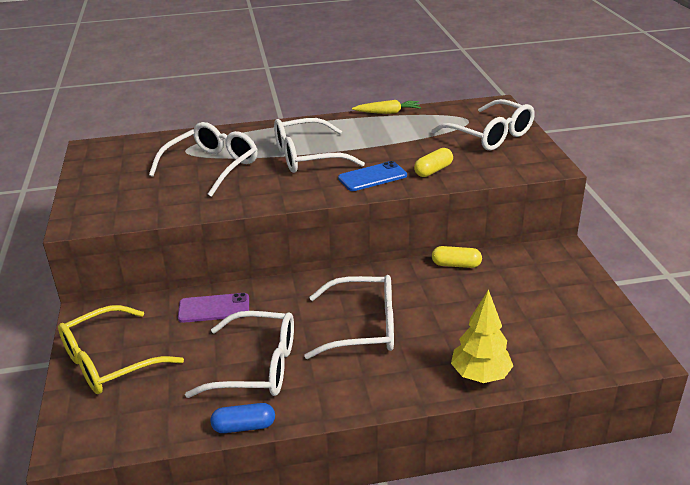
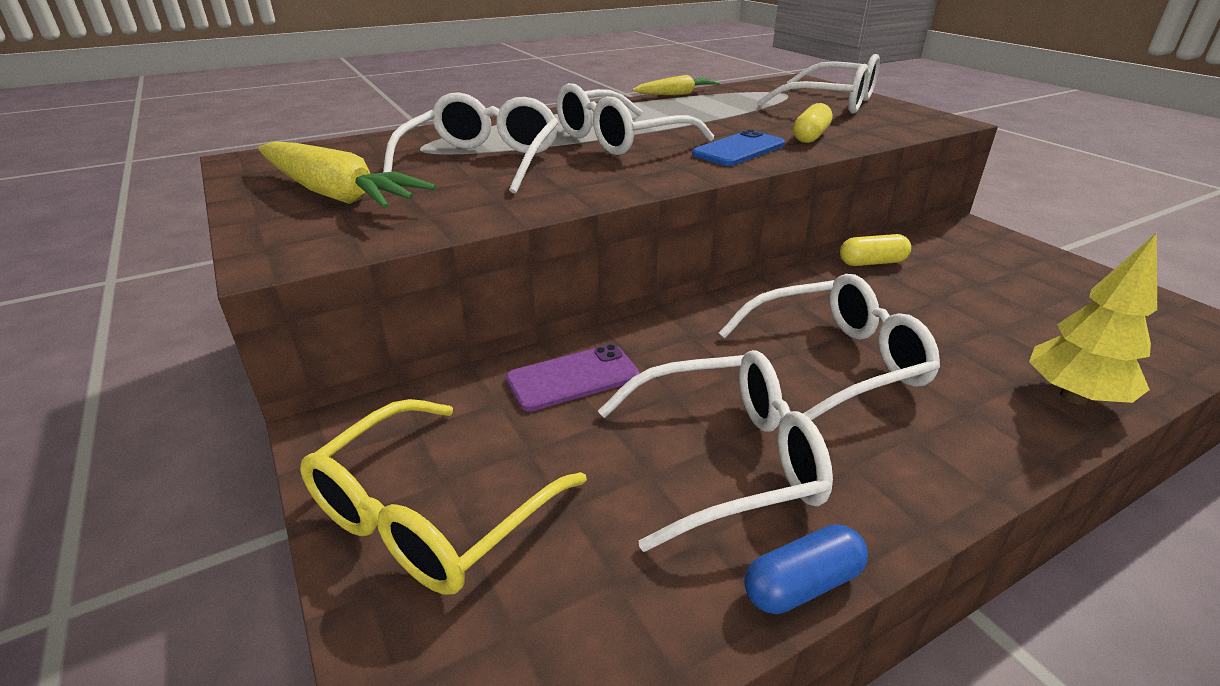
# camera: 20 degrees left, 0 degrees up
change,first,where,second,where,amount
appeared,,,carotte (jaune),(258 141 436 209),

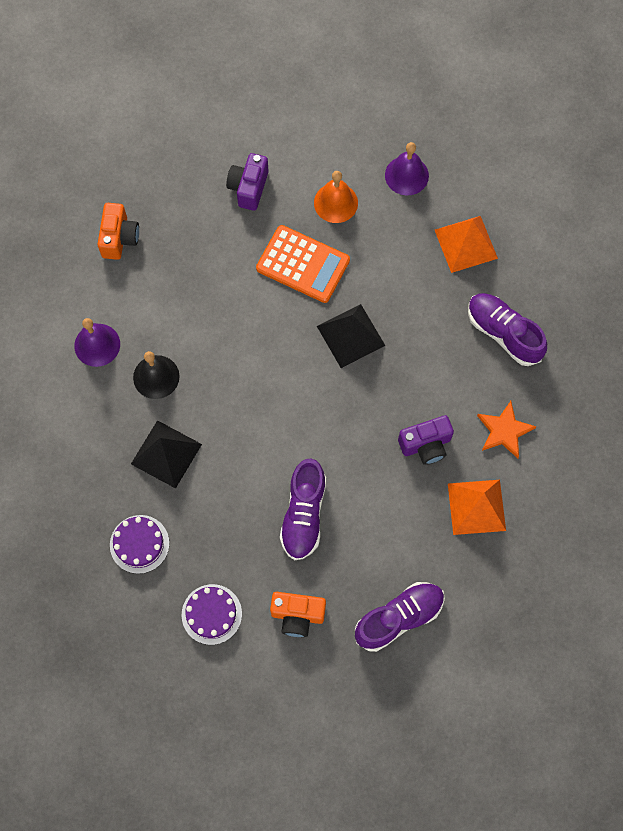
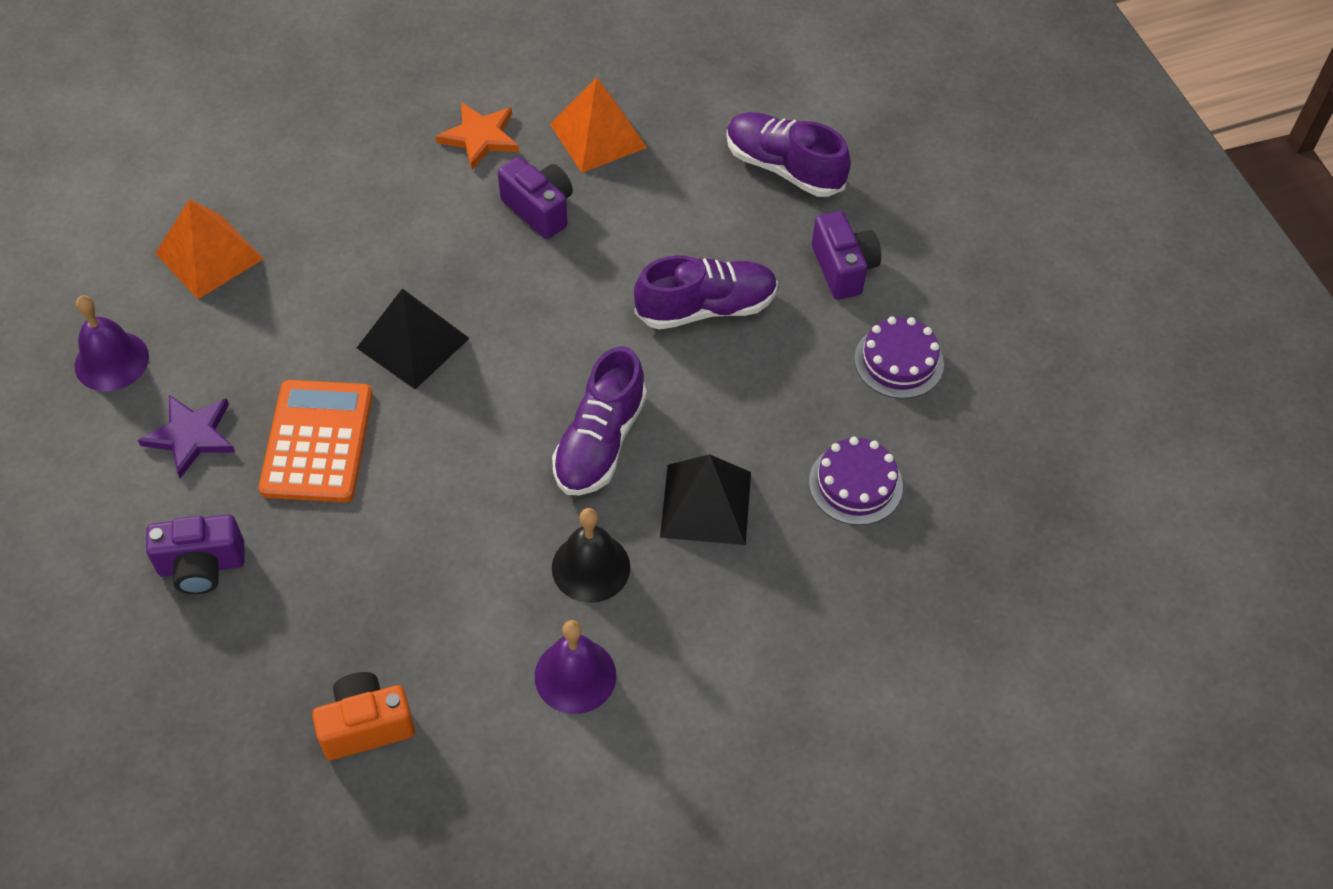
# camera: 115 degrees left, 15 degrees down
change,first,where,second,where,amount
exchanged,cloche (orange),(314 171 358 223),étoile (violet),(138 395 235 478),
relocated,chaussure (violet),(468 293 547 366),,(552 346 647 496),
colour,appareil photo (orange),(270 592 326 637),appareil photo (violet),(812 211 881 300),

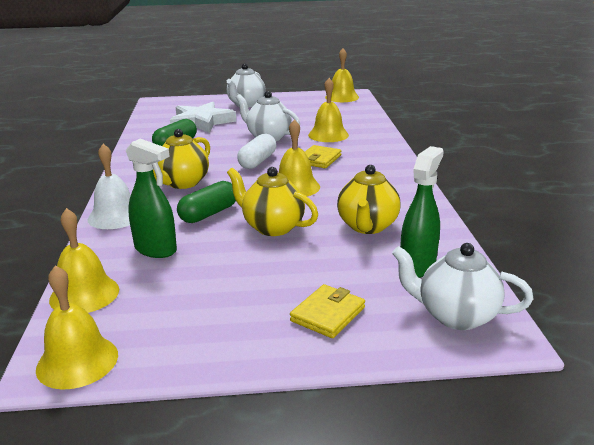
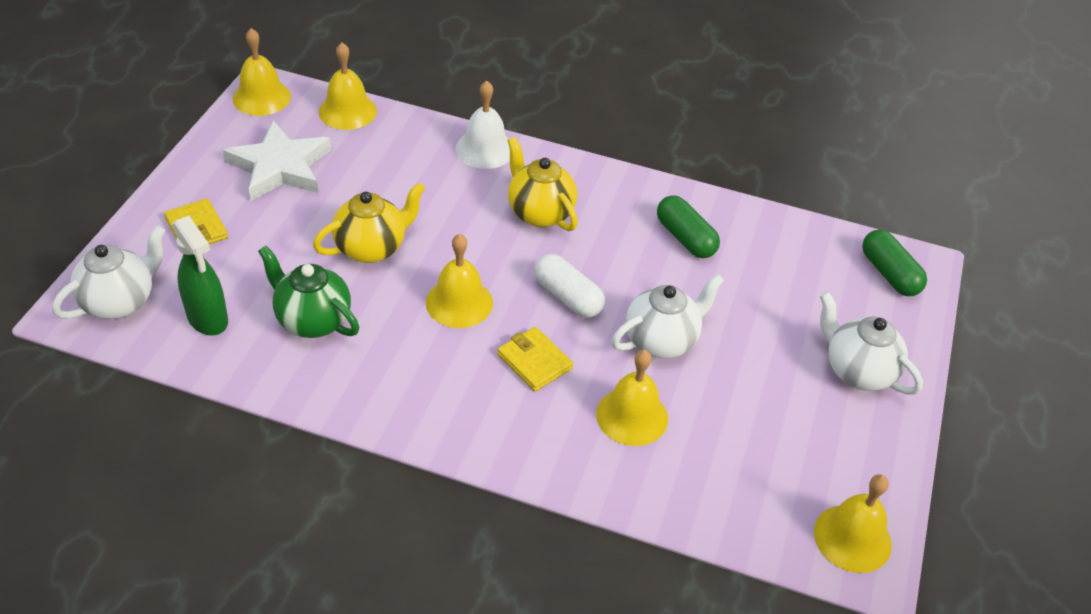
# camera: 110 degrees right, 20 degrees up
change,first,where,second,where,amount
relocated,étoile (blanc),(170 102 236 133),,(223 120 331 201),
missing,vaporisateur (vert),(126 138 177 258),,,
colour,théière (jaune),(337 165 401 234),théière (vert),(258 245 359 338),
relocated,gélule (vert),(177 181 236 223),,(862 229 927 296),

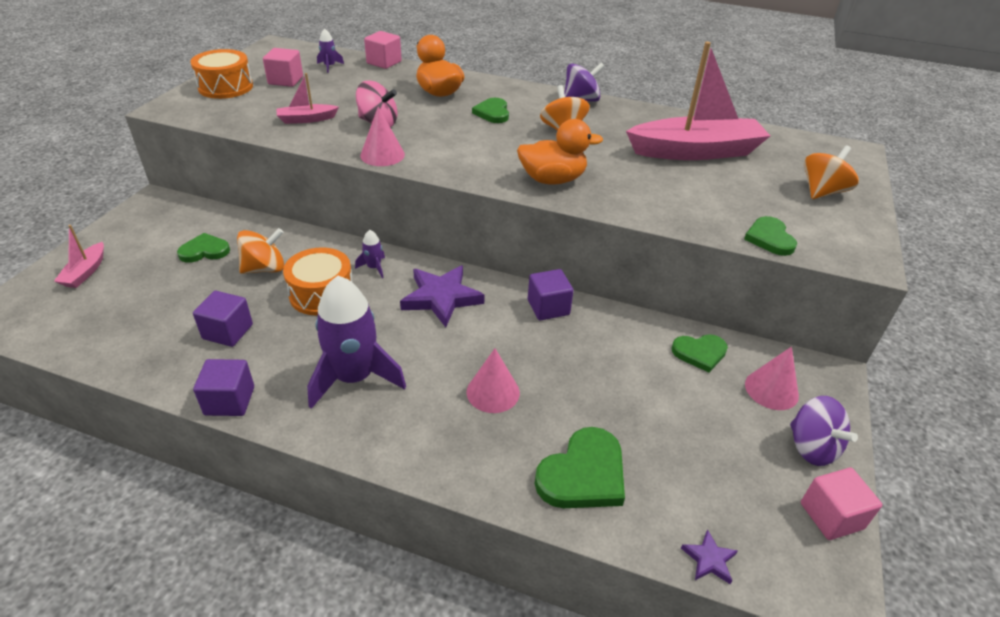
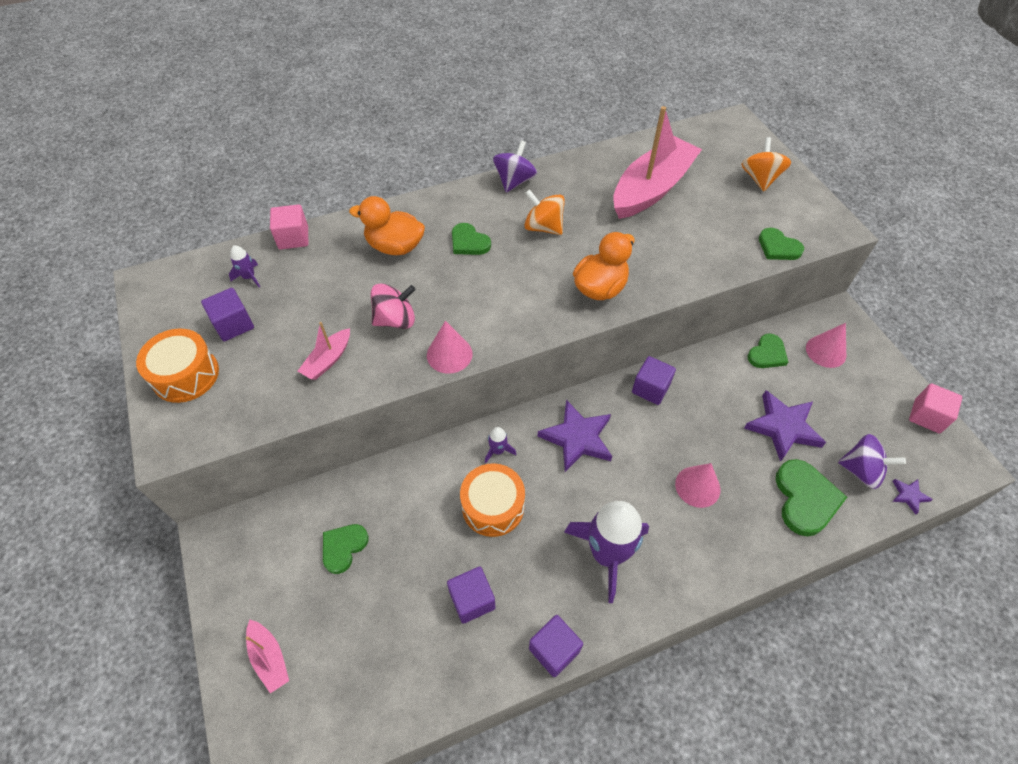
# camera: 40 degrees left, 15 degrees up
change,first,where,second,where,amount
colour,cube (rose),(263 48 303 87),cube (violet),(201 288 254 342),
missing,toupie (orange),(237 228 284 274),,,
relocated,toupie (violet),(790 396 858 466),,(838 434 906 489),
appeared,,,étoile (violet),(744 390 826 462),

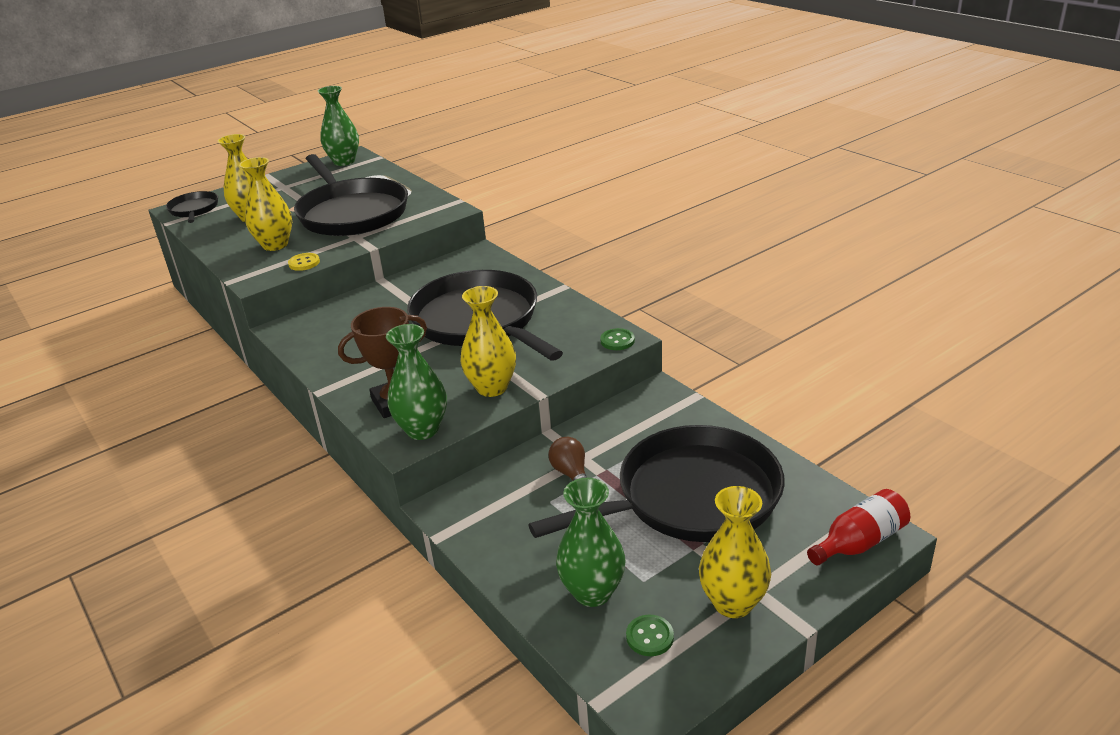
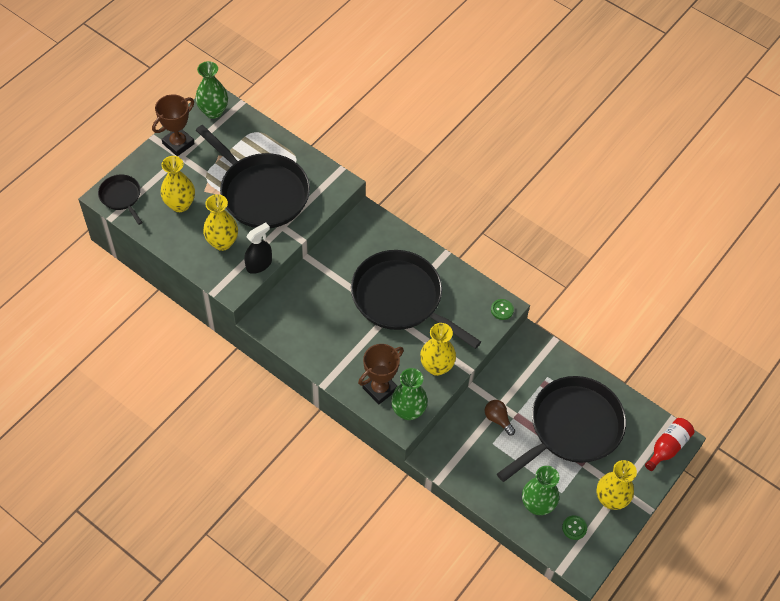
# camera: 20 degrees left, 25 degrees up
change,first,where,second,where,amount
exchanged,bouton (jaune),(288 253 320 271),vaporisateur (noir),(244 222 272 274),
appeared,,,trophée (marron),(152 94 195 156),

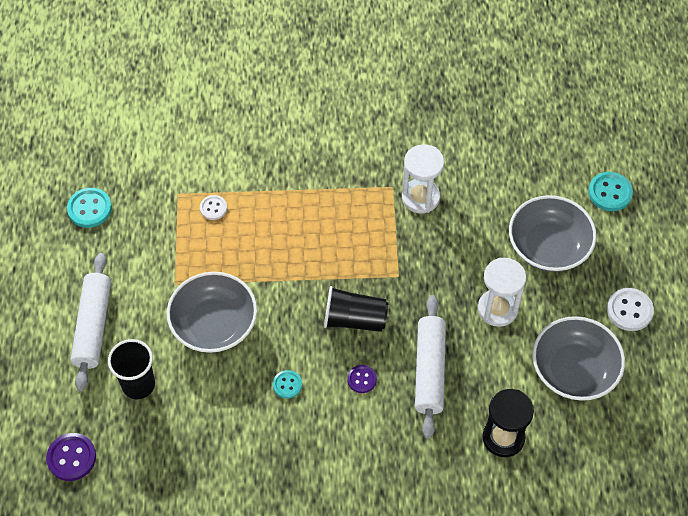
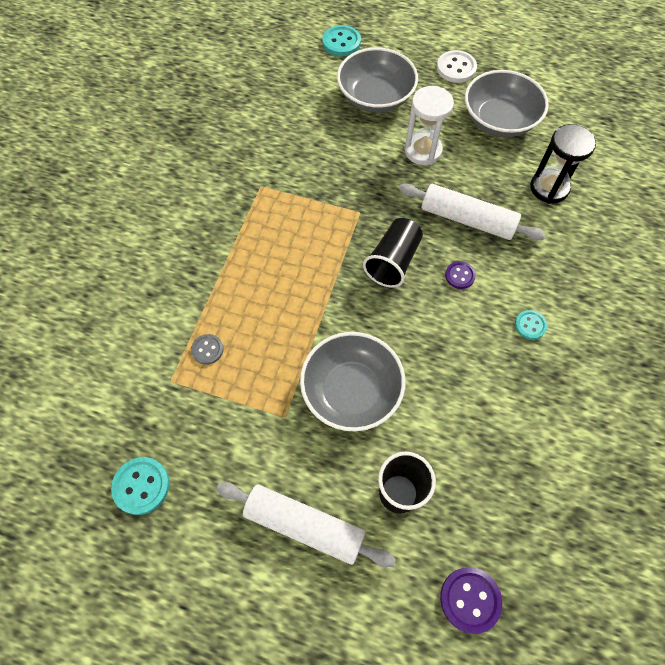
# camera: 70 degrees left, 5 degrees up
change,first,where,second,where,amount
missing,sablier (blanc),(402 144 444 213),,,
colour,bouton (blanc),(200 195 227 220),bouton (gris),(191 334 223 365),
relocated,bouton (turquoise),(273 370 302 399),,(515 310 547 340),

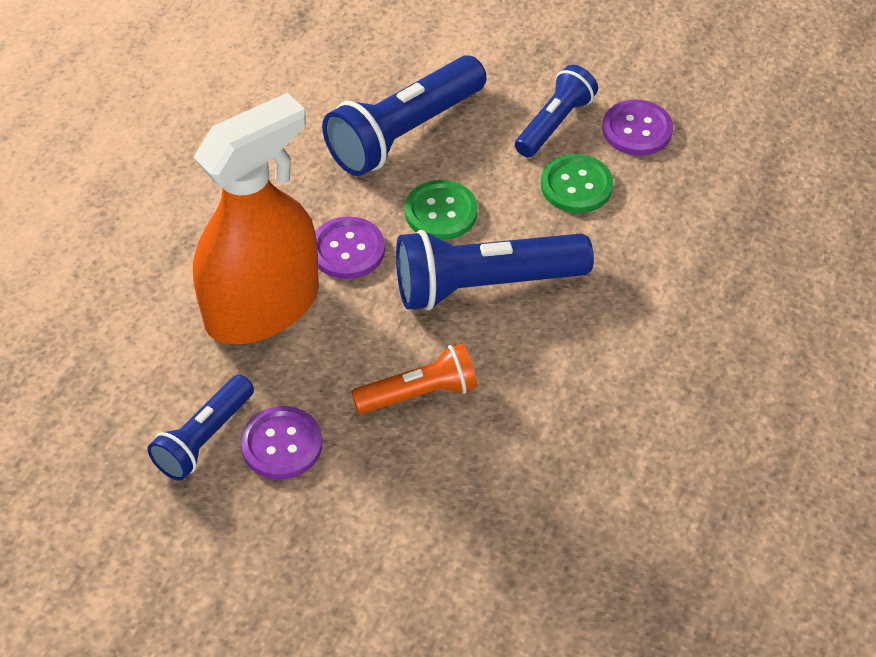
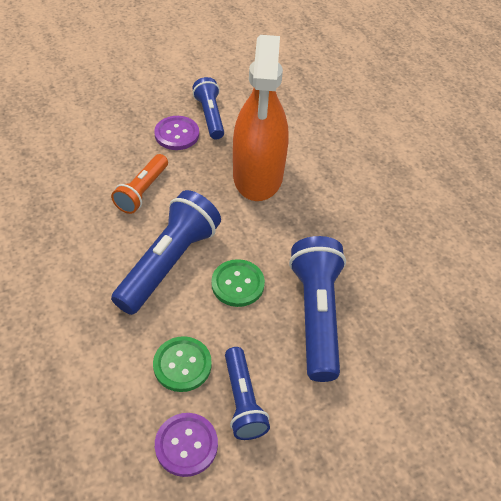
# camera: 130 degrees right, 0 degrees up
change,first,where,second,where,amount
missing,bouton (violet),(315 216 385 279),,,

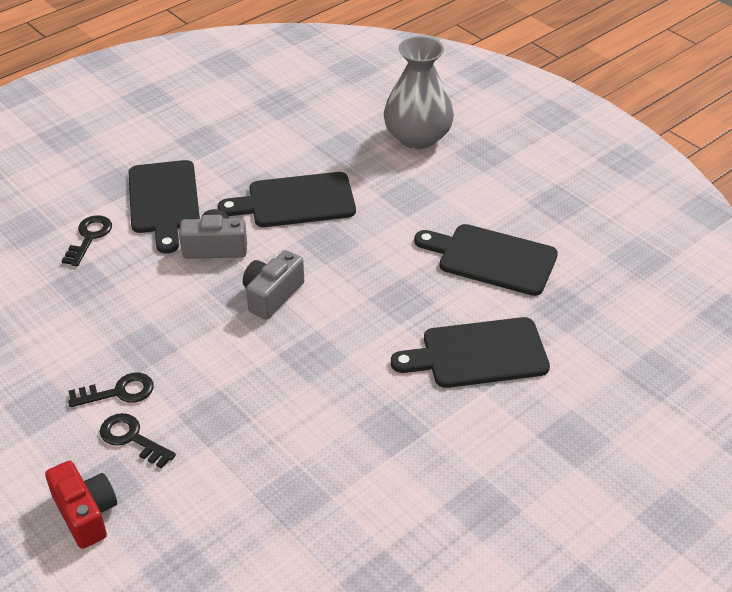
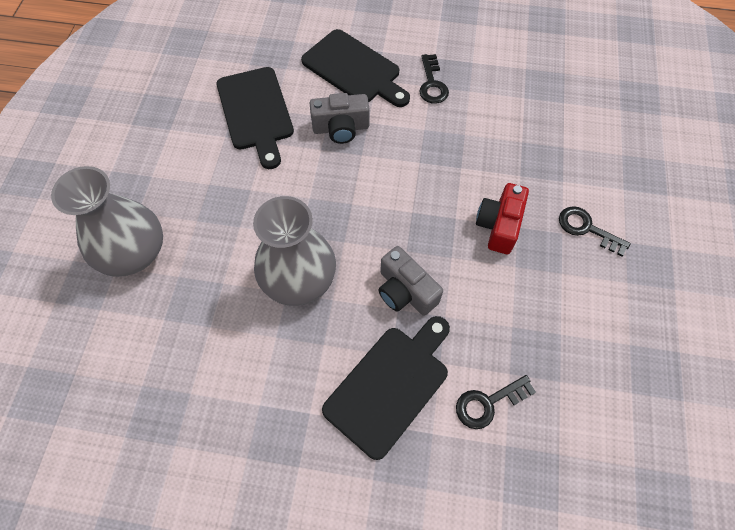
# camera: 130 degrees left, 20 degrees up
change,first,where,second,where,amount
exchanged,planche à découper (noir),(218 172 356 227),vase (gris),(253 196 336 306),
relocated,appareil photo (gris),(243 250 304 320),,(309 93 370 144),
relocated,clé (noir),(100 413 176 469),,(419 54 449 104),
relocated,appareil photo (rouge),(45 461 117 549),,(476 183 529 254),

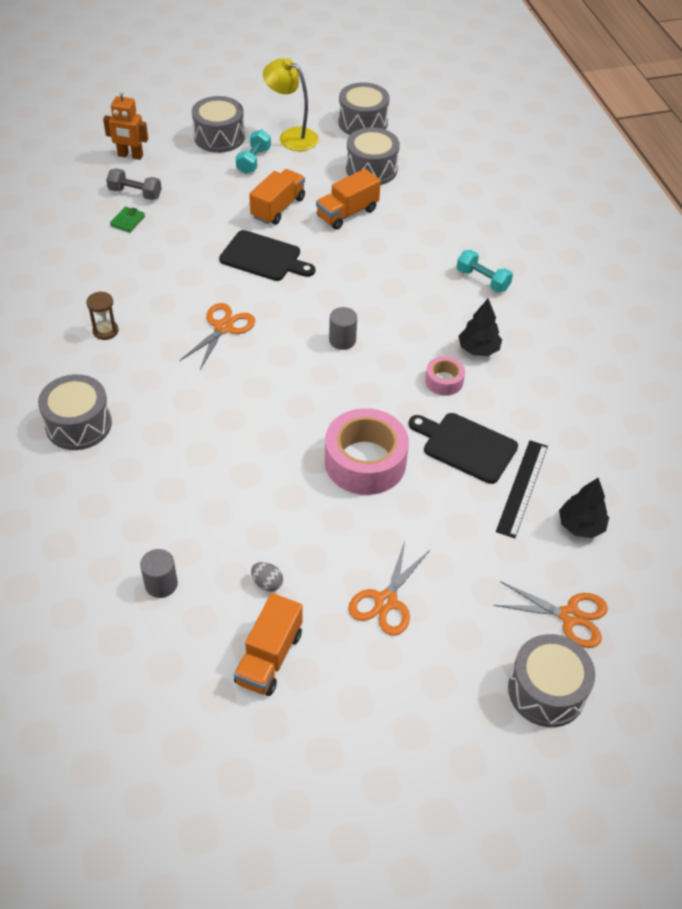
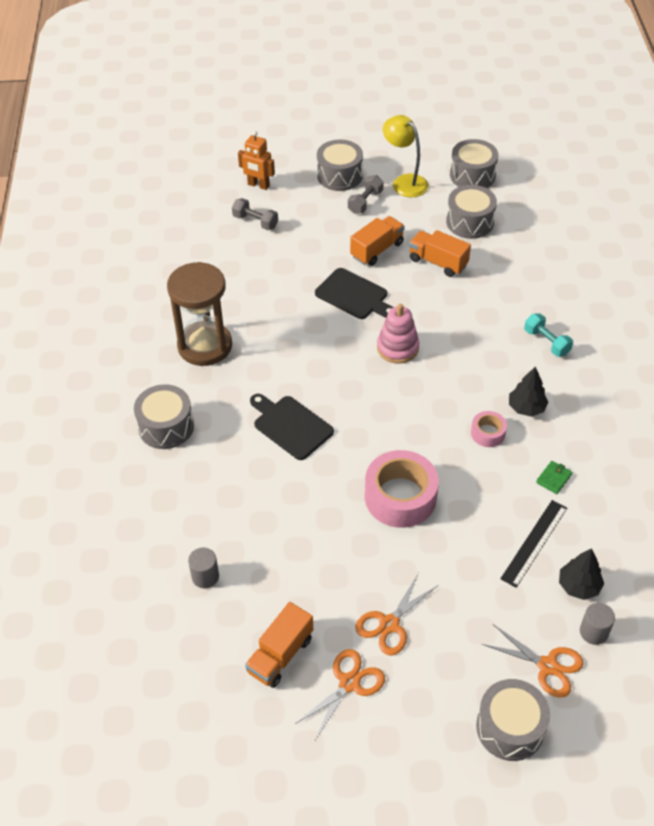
# camera: 15 degrees right, 0 degrees up
change,first,where,second,where,amount
colour,haltère (turquoise),(236 129 271 174),haltère (gris),(348 175 384 214),
spun,camion (orange),(316 169 381 230),,(409 230 471 277),60 degrees clockwise
relocated,portefeuille (vert),(110 207 145 233),,(536 461 573 494),
size,sablier (marron),(86 291 119 340),,(167 262 232 366),x2.48
relocated,ciseaux (orange),(179 303 255 370),,(295 649 385 740),
relocated,cylindre (gris),(329 307 357 350),,(580 603 615 645),
relocated,planche à découper (noir),(409 413 518 484),,(250 394 334 460),
missing,œuf (gris),(251 562 283 592),,,
appeared,,,jouet à empiler (rose),(377 304 419 364),

